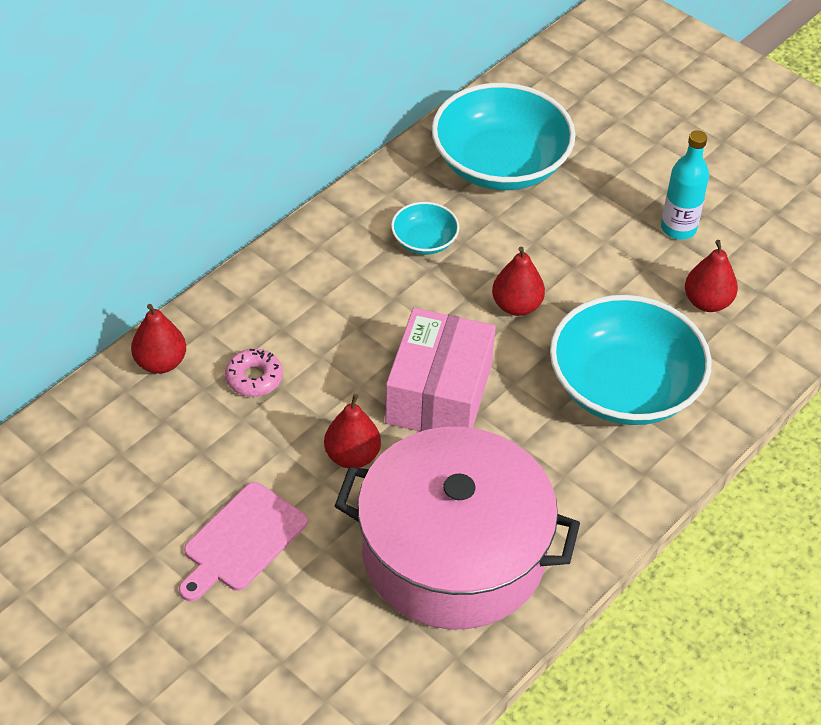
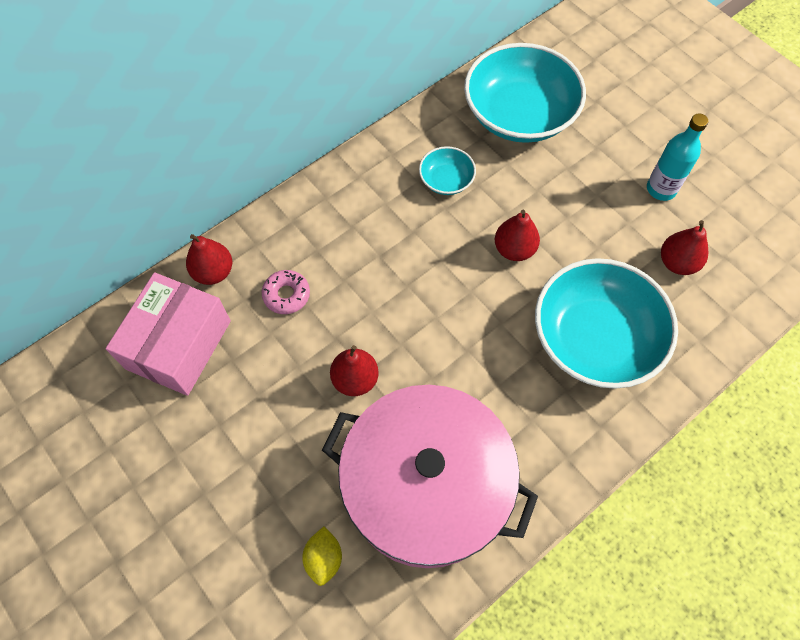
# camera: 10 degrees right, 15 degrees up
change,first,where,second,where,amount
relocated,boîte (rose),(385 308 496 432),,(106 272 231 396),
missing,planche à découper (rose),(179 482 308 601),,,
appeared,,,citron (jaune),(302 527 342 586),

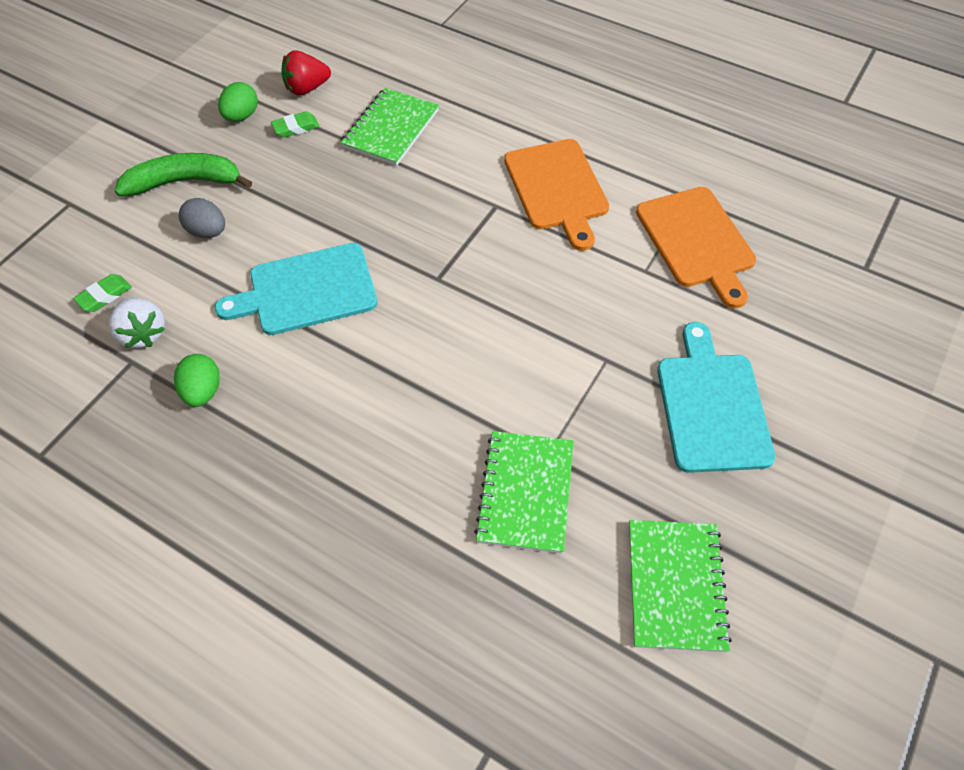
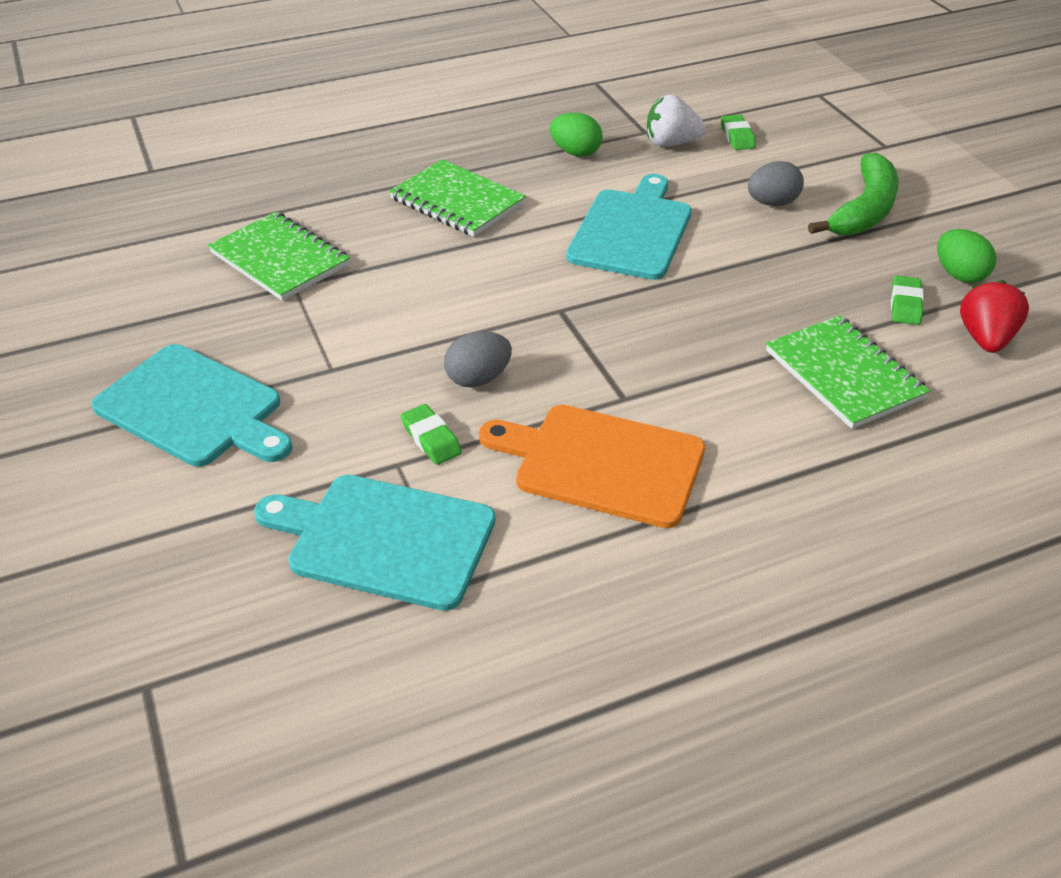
# camera: 125 degrees right, 15 degrees down
change,first,where,second,where,amount
colour,planche à découper (orange),(636 187 756 309),planche à découper (turquoise),(254 475 495 611),
relocated,carnet (vert),(629 520 732 652),,(389 159 526 237),
appeared,,,œuf (gris),(444 331 512 387),
appeared,,,gomme (vert),(401 404 462 465),

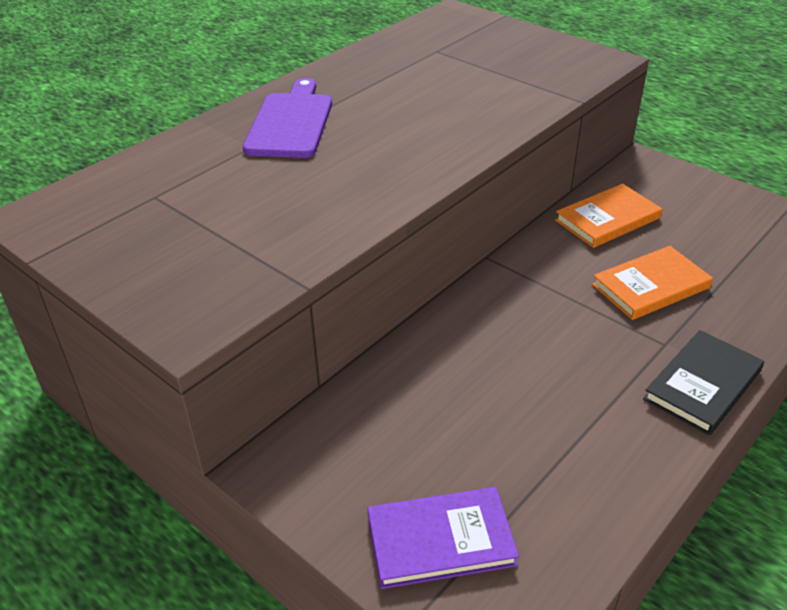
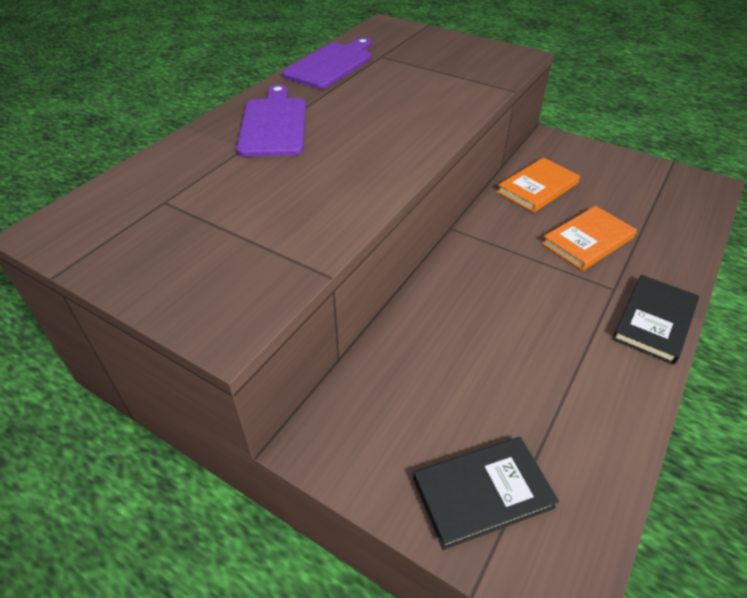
# camera: 10 degrees left, 5 degrees up
change,first,where,second,where,amount
colour,livre (violet),(367 487 519 589),livre (noir),(413 437 559 550),
appeared,,,planche à découper (violet),(282 38 371 89),

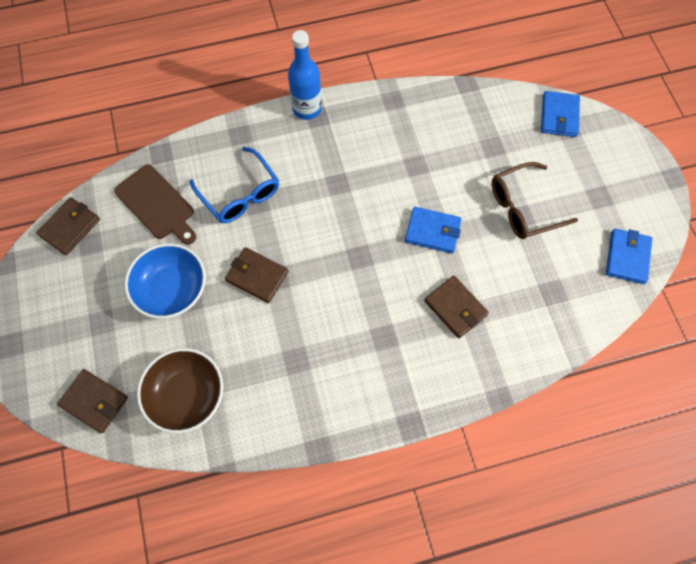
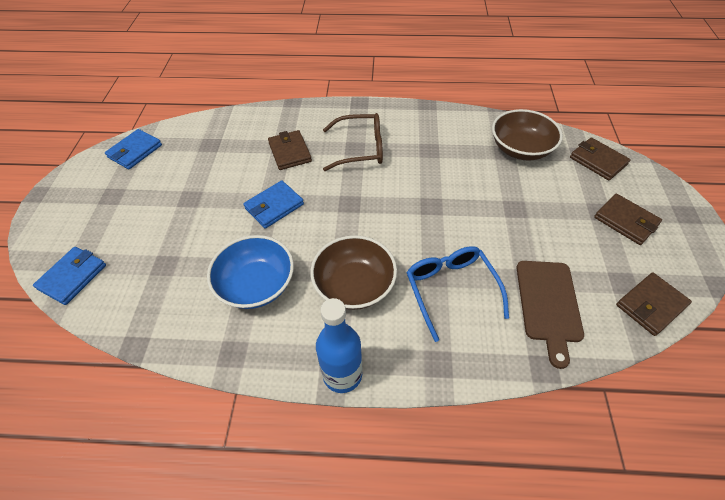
# camera: 160 degrees left, 15 degrees down
change,first,where,second,where,amount
relocated,lunettes (marron),(492 162 578 239),,(323 113 383 171),
spun,planche à découper (marron),(114 165 196 245),,(517 261 584 369),150 degrees counterclockwise
spun,portefeuille (bleu),(405 207 462 254),,(243 180 304 229),75 degrees counterclockwise
relocated,bol (bleu),(125 243 206 319),,(207 235 294 309),
relocated,portefeuille (marron),(225 247 289 303),,(594 194 662 245),
appeared,,,bol (marron),(310 235 397 310),

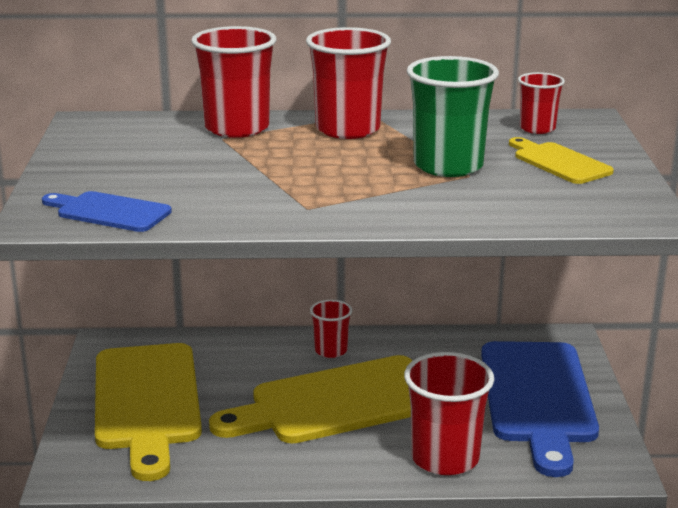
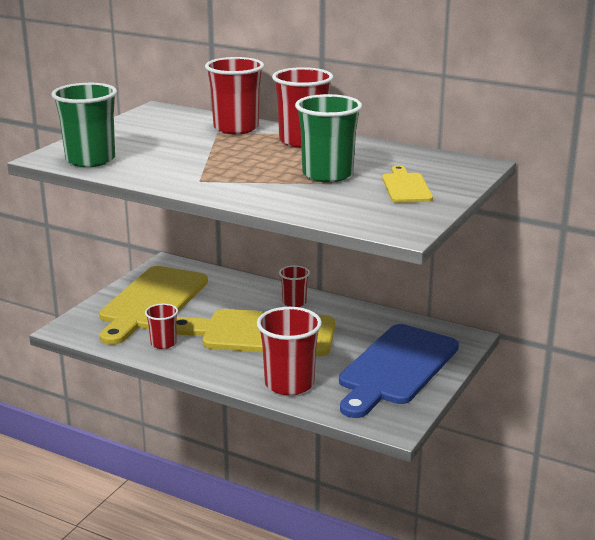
# camera: 30 degrees right, 0 degrees up
change,first,where,second,where,amount
relocated,gobelet (rouge),(518 72 565 134),,(145 303 178 349),
exchanged,planche à découper (bleu),(42 191 172 232),gobelet (vert),(52 83 117 167),

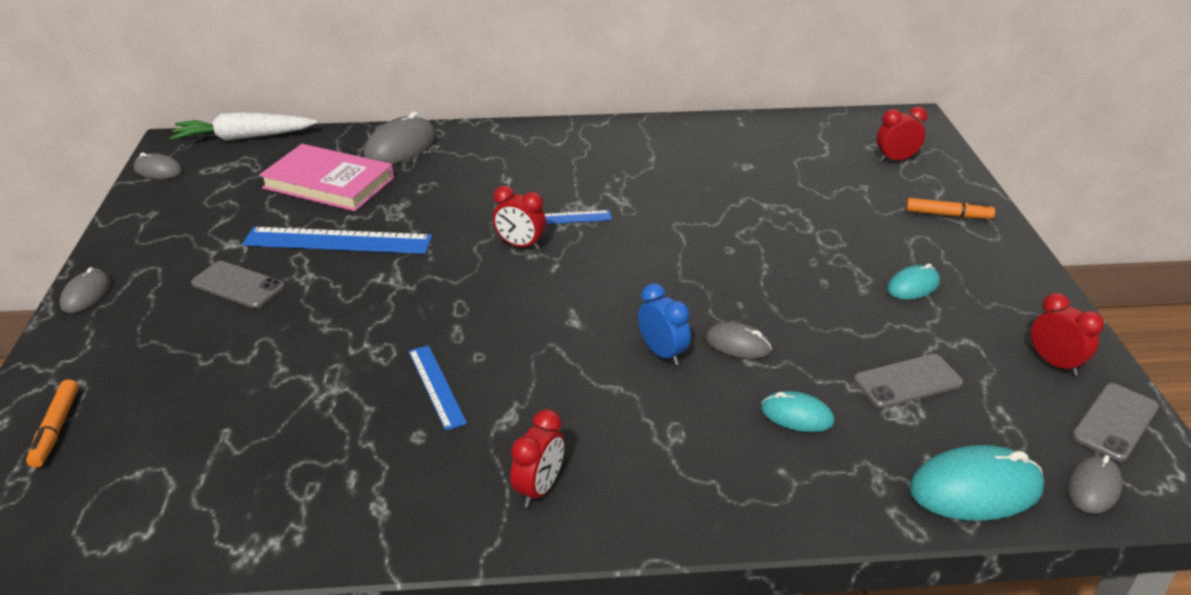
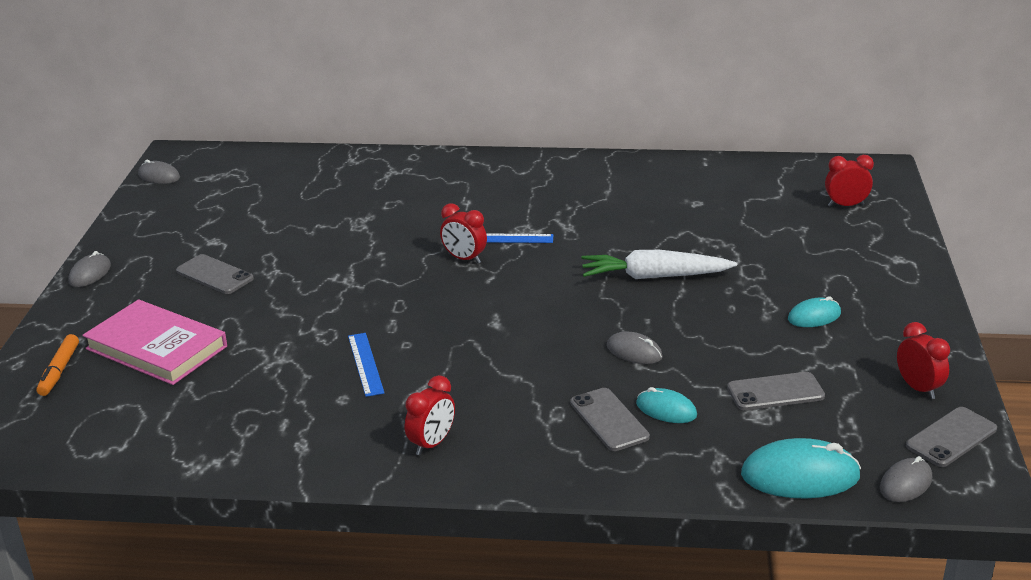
# camera: 10 degrees right, 5 degrees down
change,first,where,second,where,amount
relocated,carotte (blanc),(170 112 317 141),,(581 250 737 279),
missing,souris (gris),(364 112 437 164),,,
relocated,livre (rose),(259 144 394 211),,(82 299 227 385),
missing,feutre (orange),(906 198 995 219),,,
missing,règle (bleu),(242 227 432 254),,,
missing,réveil (bleu),(638 283 691 366),,,
appeared,,,téléphone (gris),(570 388 650 451),

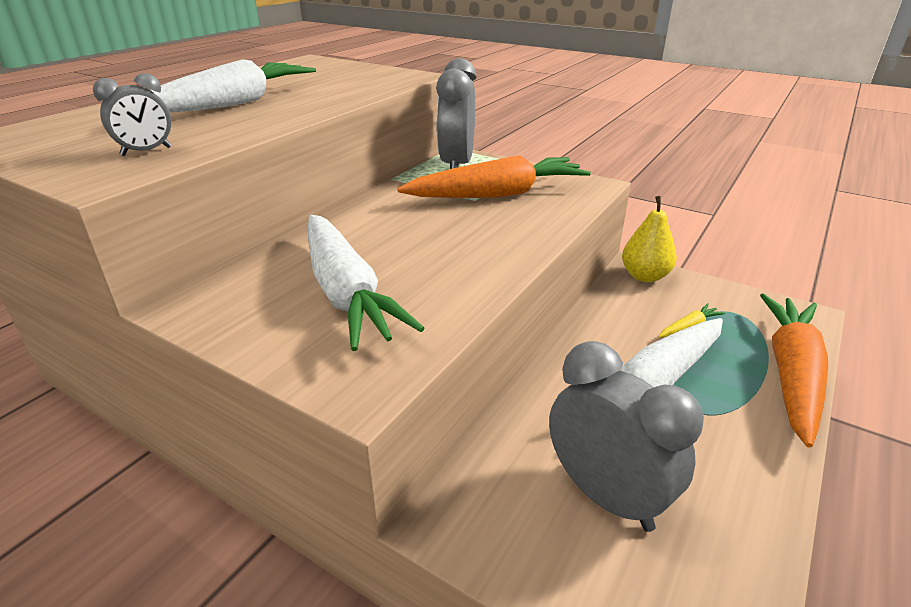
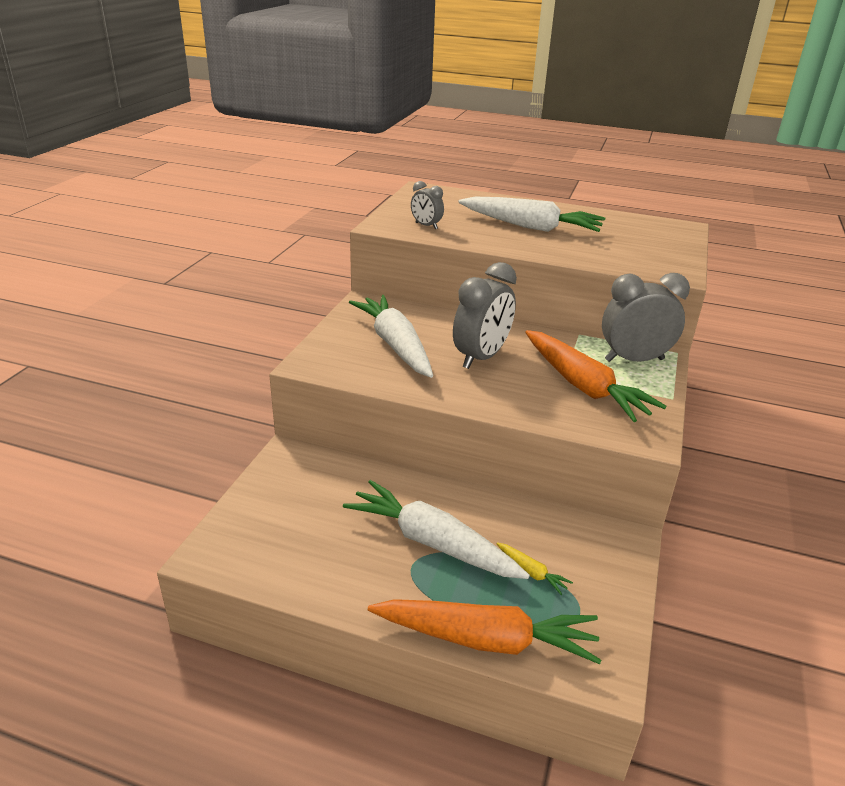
# camera: 75 degrees right, 0 degrees up
change,first,where,second,where,amount
missing,poire (jaune),(622 196 677 282),,,
spun,carotte (blanc),(308 215 424 351),,(349 295 433 378),105 degrees clockwise
relocated,réveil (gris),(549 341 704 532),,(453 262 517 369),

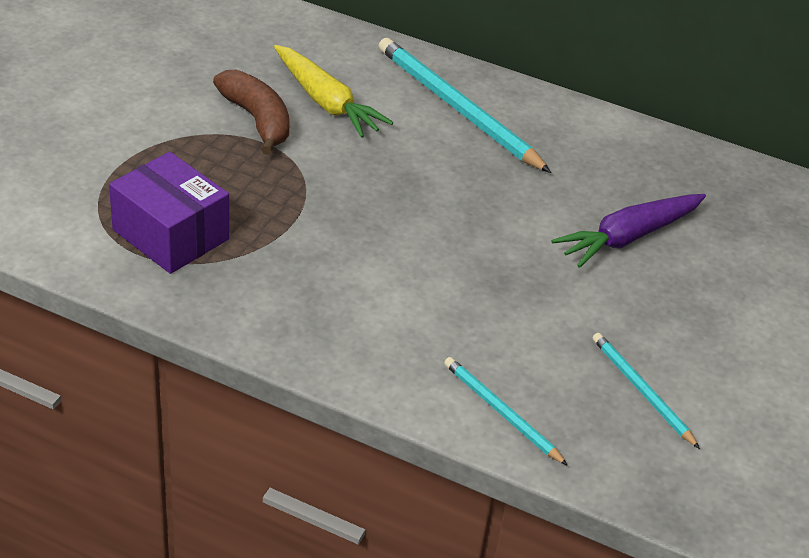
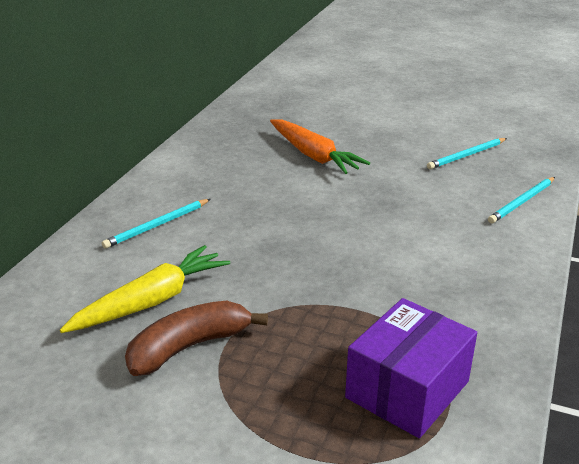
# camera: 90 degrees left, 10 degrees down
change,first,where,second,where,amount
size,crayon (turquoise),(379 38 551 173),,(102 199 210 249),x0.54
colour,carotte (violet),(551 194 706 268),carotte (orange),(270 119 370 174),

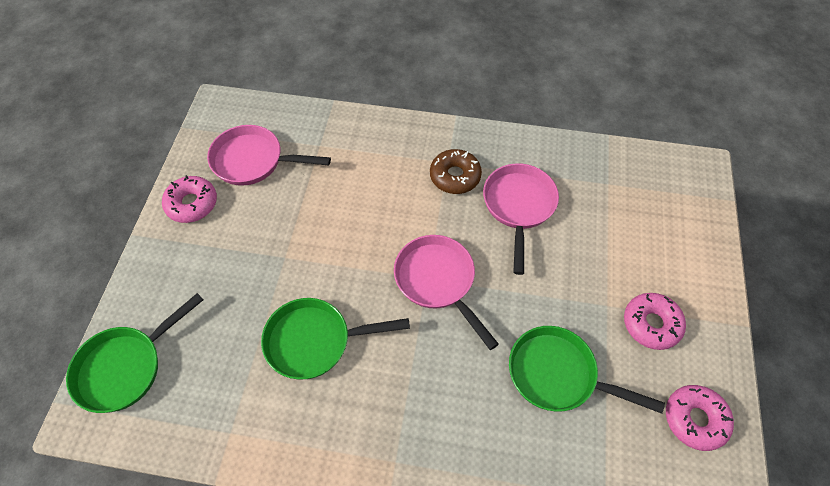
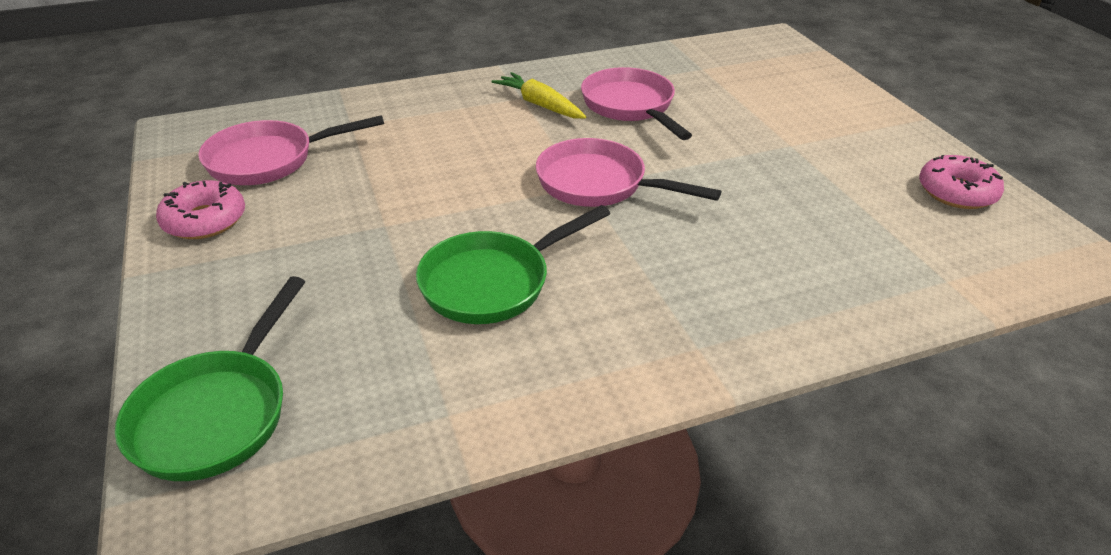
# camera: 30 degrees left, 20 degrees down
change,first,where,second,where,amount
exchanged,beignet (marron),(430 149 482 194),carotte (jaune),(492 72 586 119),
missing,beignet (rose),(624 293 686 350),,,
missing,poêle (vert),(509 326 665 414),,,

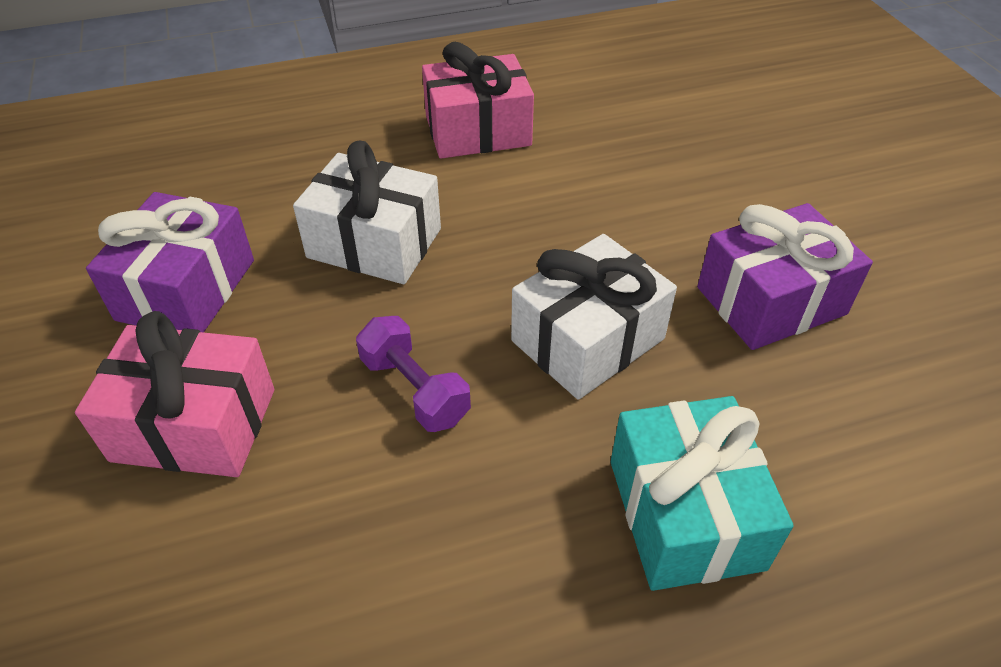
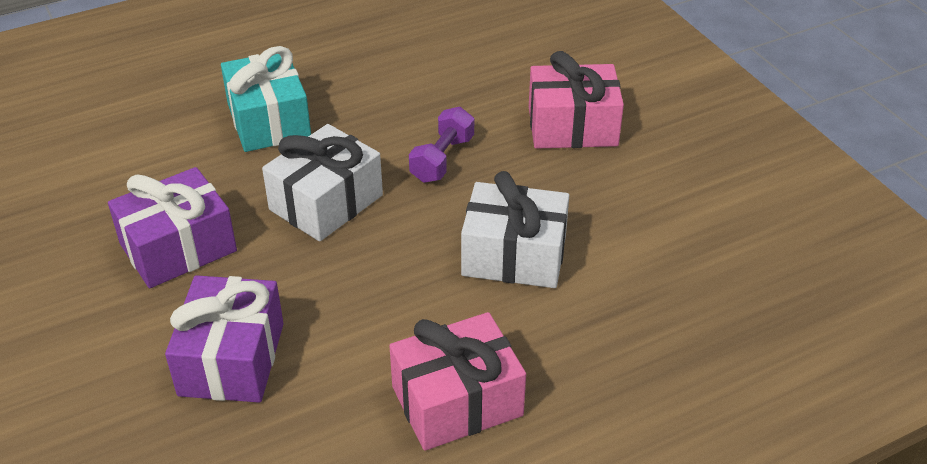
# camera: 170 degrees right, 5 degrees down
change,first,where,second,where,amount
relocated,cadeau (violet),(86 192 254 332),,(165 275 284 403),
spun,haltère (violet),(356 316 471 432),,(409 107 474 183),75 degrees clockwise

